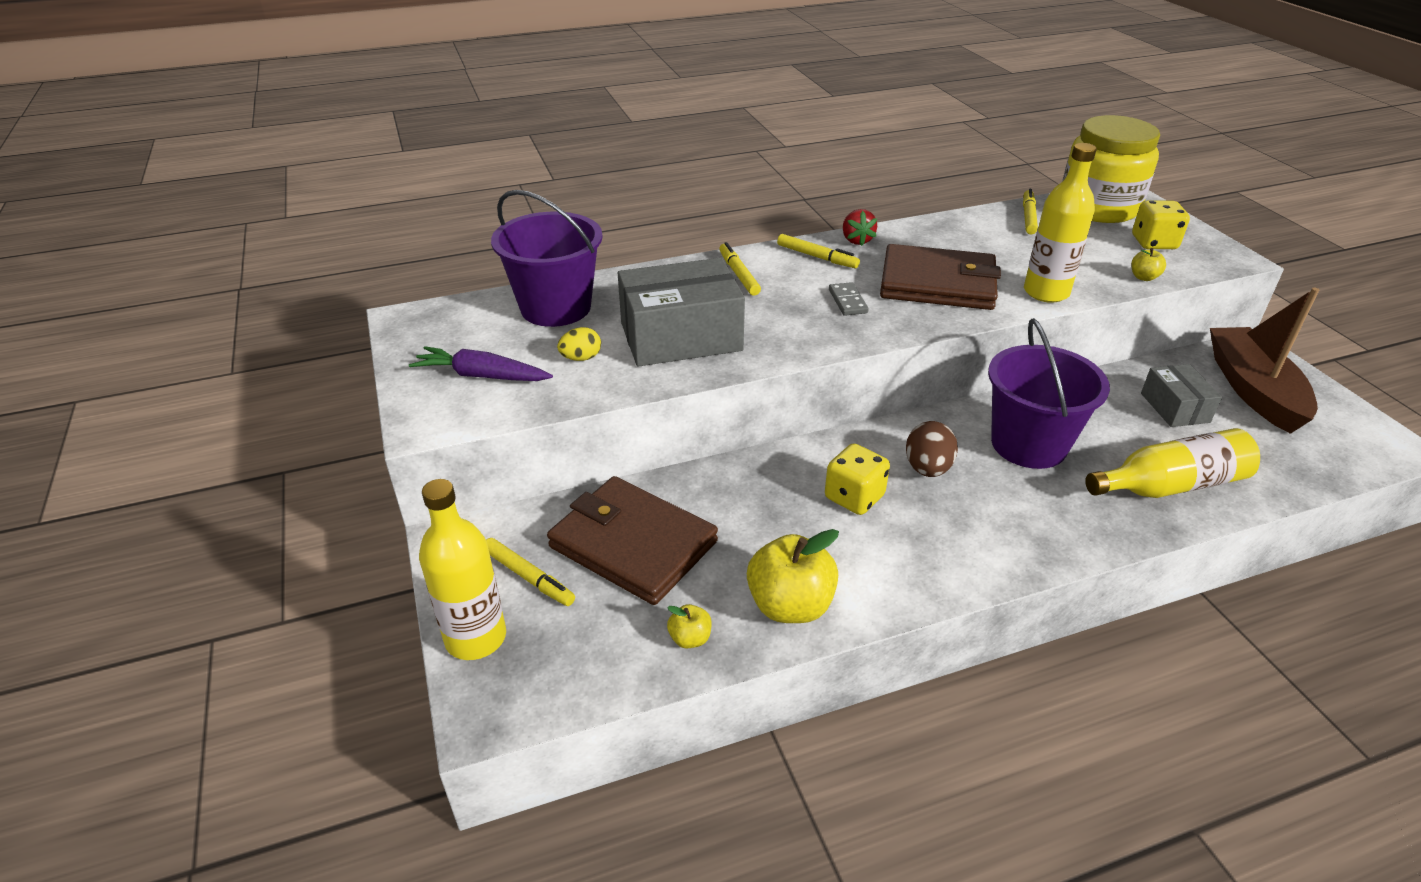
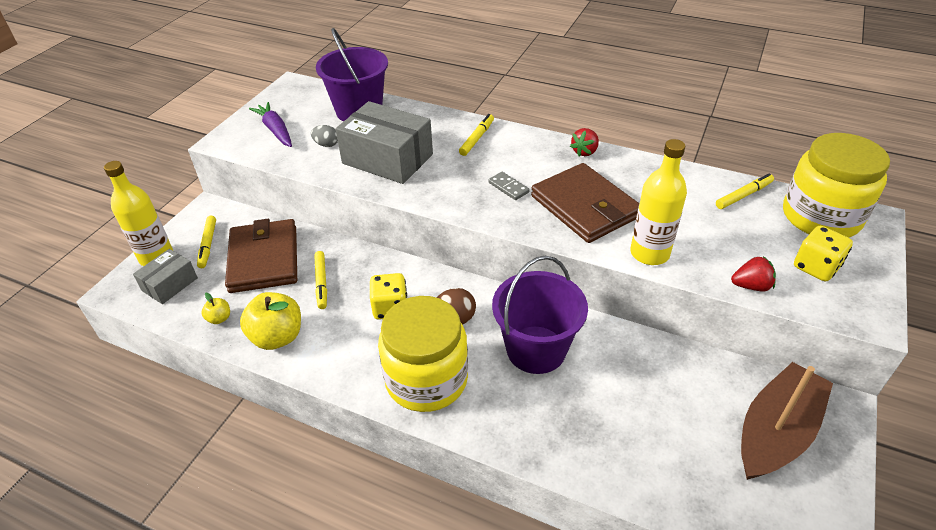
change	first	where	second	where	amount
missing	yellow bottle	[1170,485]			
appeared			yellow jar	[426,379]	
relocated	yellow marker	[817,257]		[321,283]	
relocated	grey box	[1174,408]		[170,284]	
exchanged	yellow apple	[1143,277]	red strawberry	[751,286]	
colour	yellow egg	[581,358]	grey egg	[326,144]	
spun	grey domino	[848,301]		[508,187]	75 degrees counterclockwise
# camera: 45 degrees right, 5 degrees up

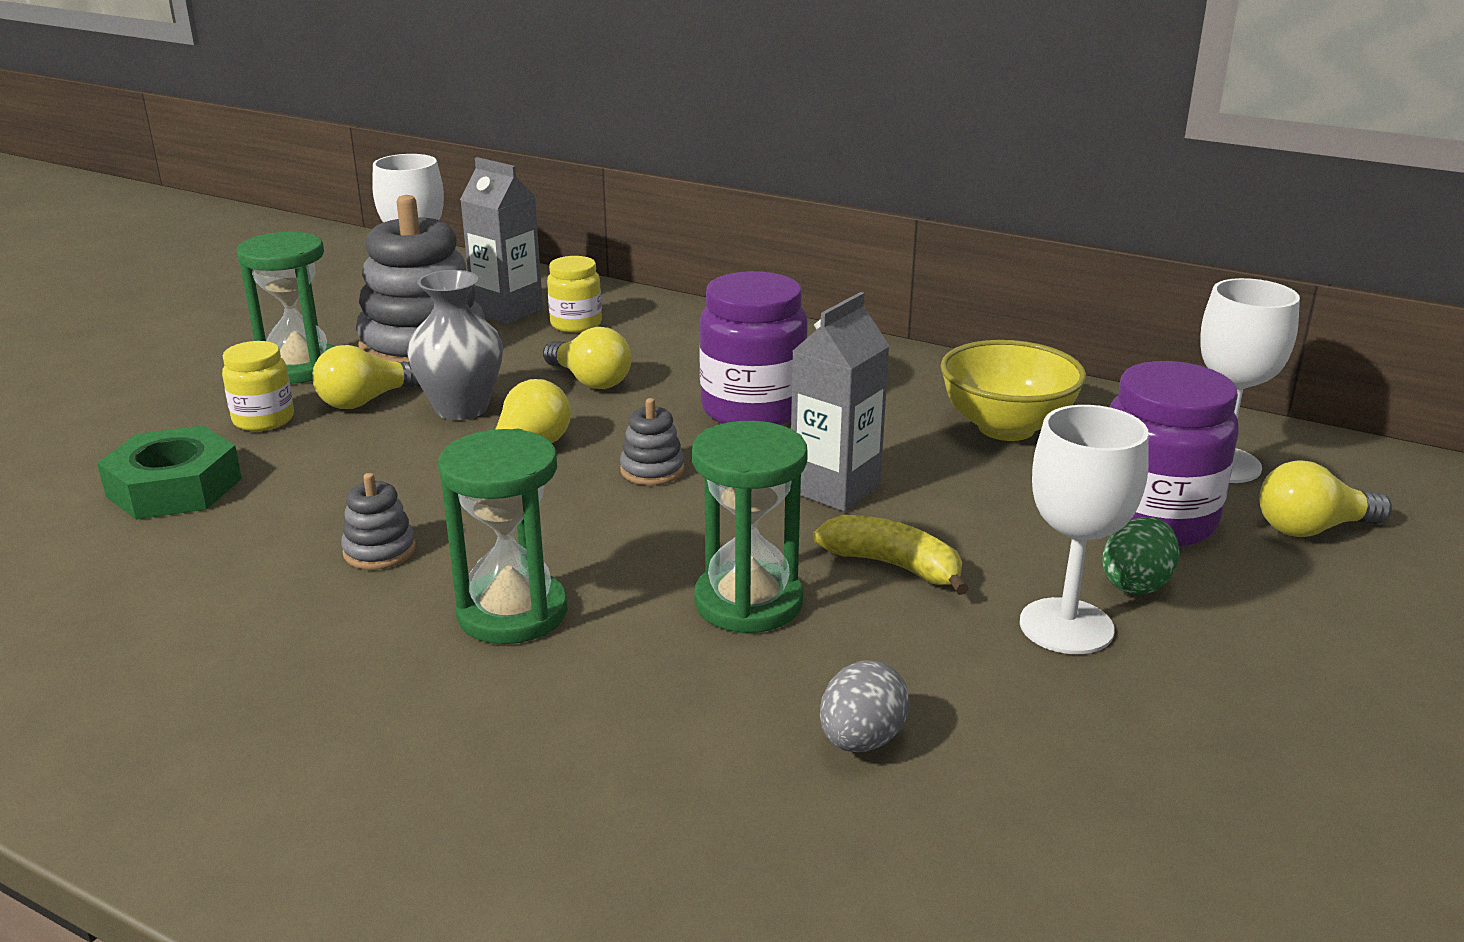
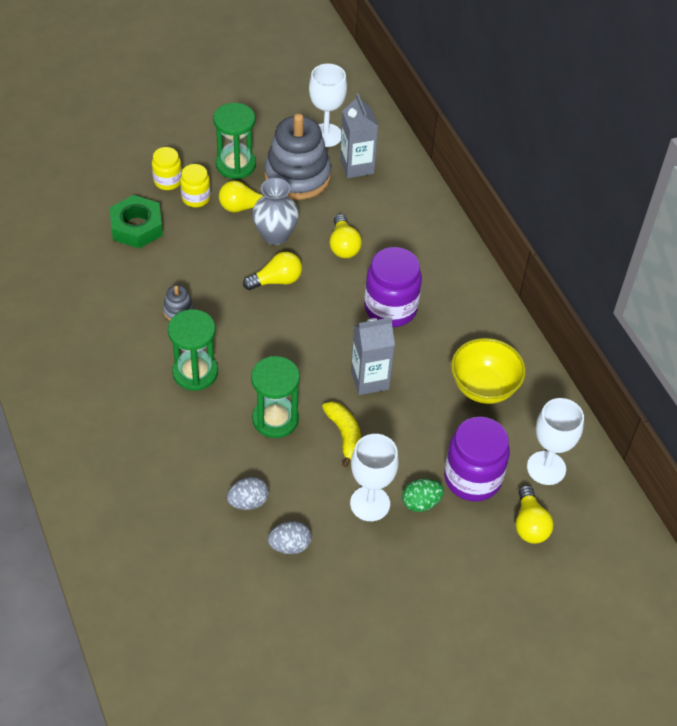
change	first	where	second	where	amount
missing	grey stacking toy	[652,470]			
appeared			grey egg	[289,545]	
relocated	yellow jar	[576,324]		[168,181]	
spun	yellow light bulb	[1312,529]		[529,524]	120 degrees counterclockwise
# camera: 35 degrees right, 25 degrees up

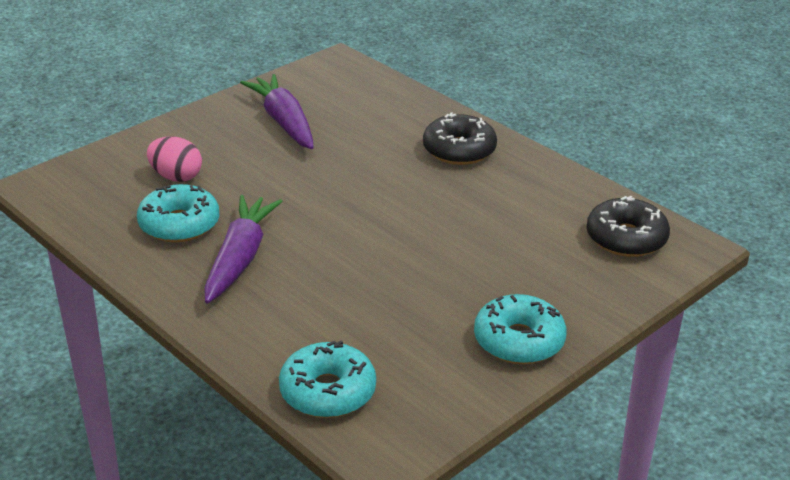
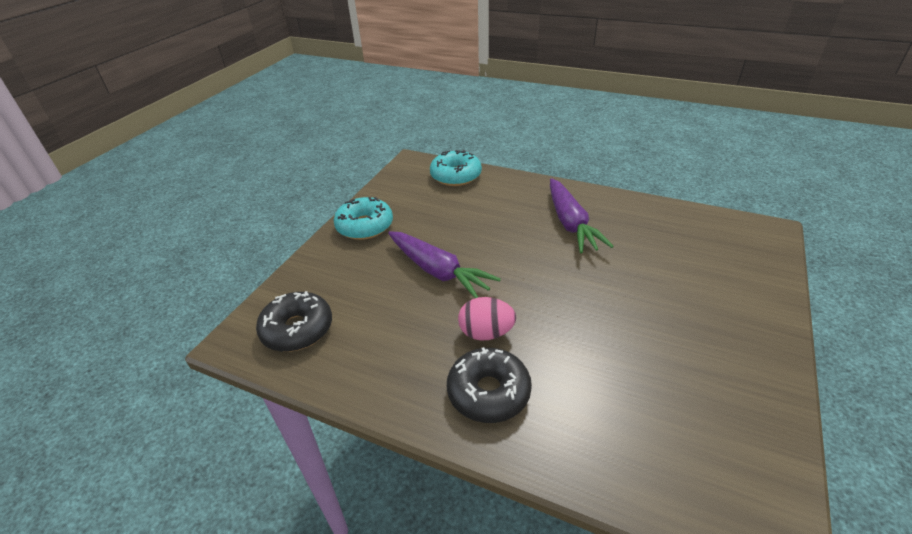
change	first	where	second	where	amount
missing	turquoise donut	[179,224]			
relocated	pink egg	[176,177]		[486,333]	
relocated	purple carrot	[284,122]		[438,271]	
# camera: 160 degrees right, 5 degrees up

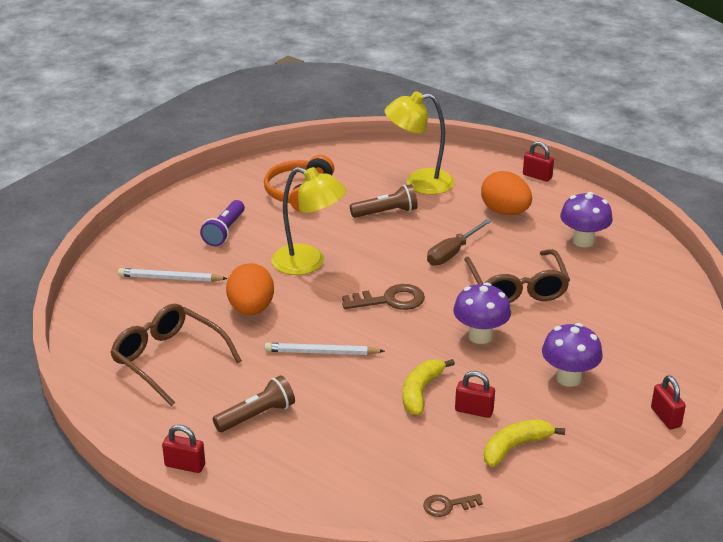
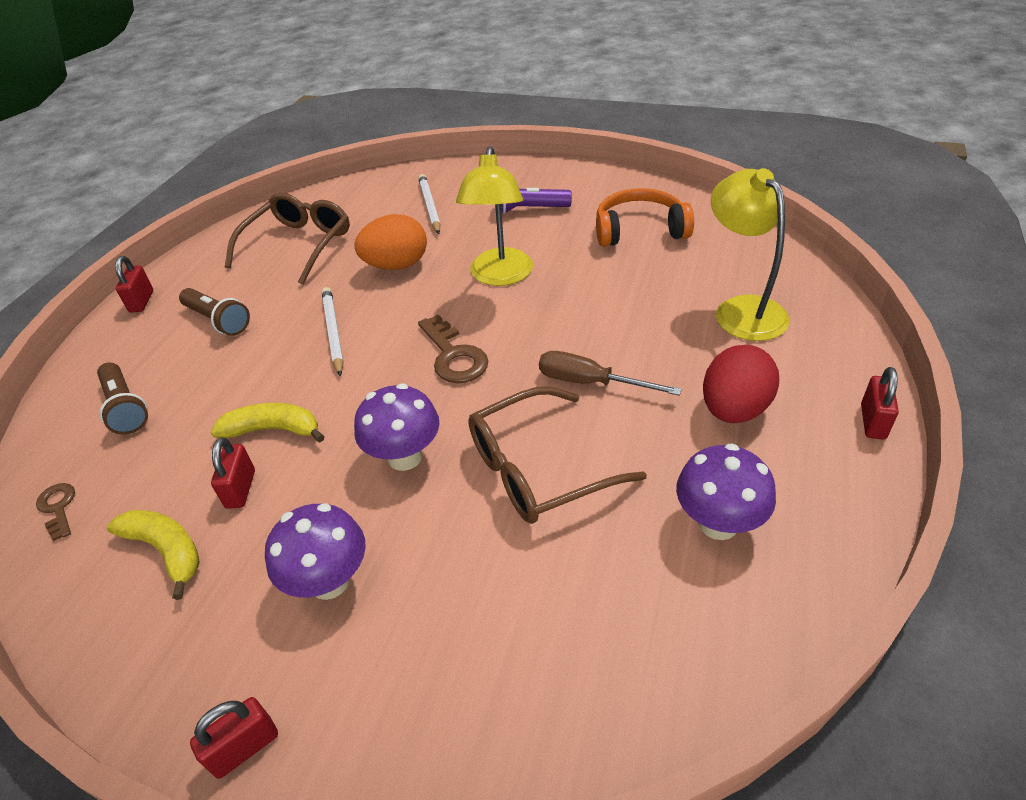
change	first	where	second	where	amount
relocated	brown flashlight	[386,212]		[125,408]	
colour	orange egg	[505,212]	red egg	[734,409]	
# camera: 75 degrees right, 10 degrees up

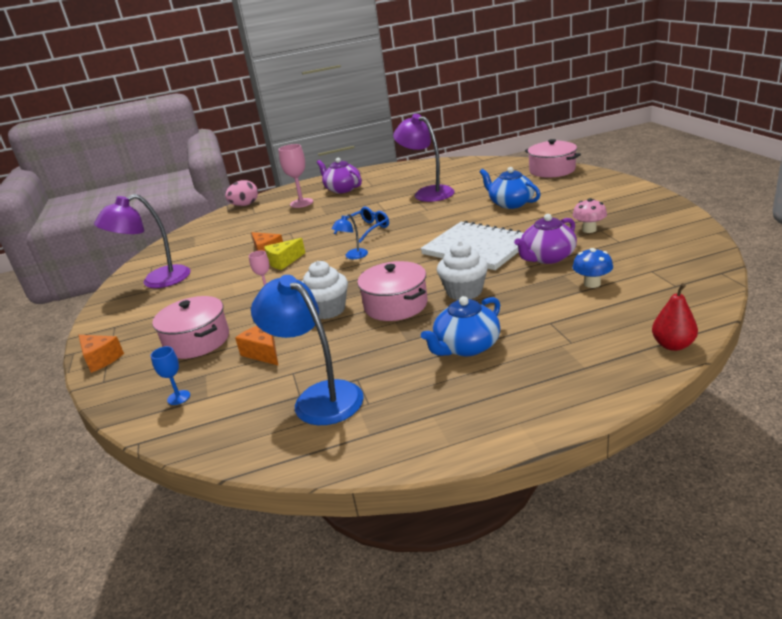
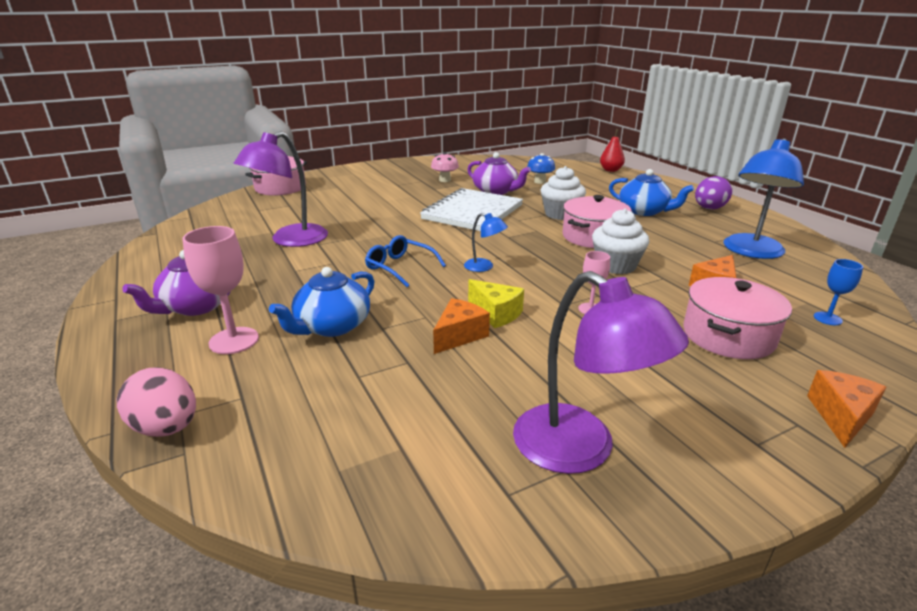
change	first	where	second	where	amount
appeared			purple egg	[709,209]	
relocated	blue teapot	[510,203]		[332,326]	
# camera: 105 degrees left, 0 degrees up

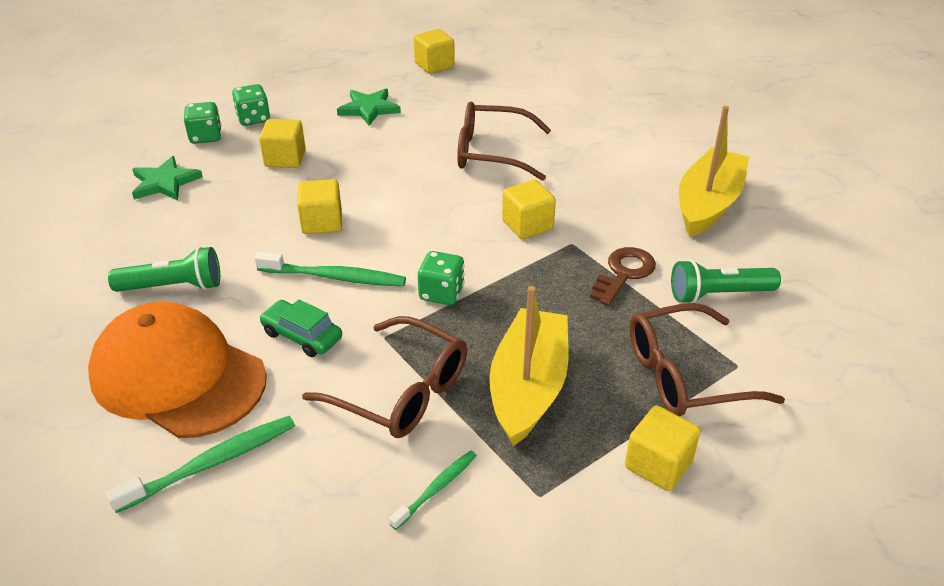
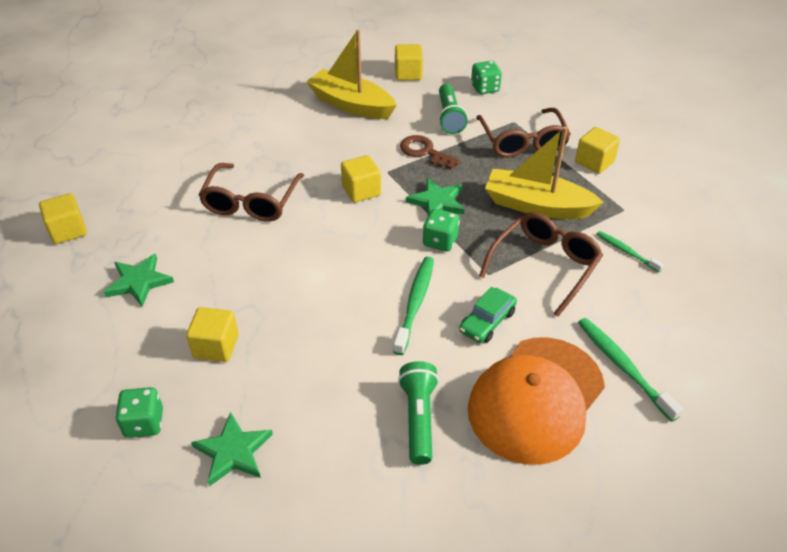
change	first	where	second	where	amount
appeared			green star	[437,202]	
relocated	green dice	[253,119]		[485,88]	
relocated	yellow cube	[322,222]		[408,74]	
# camera: 85 degrees left, 5 degrees up

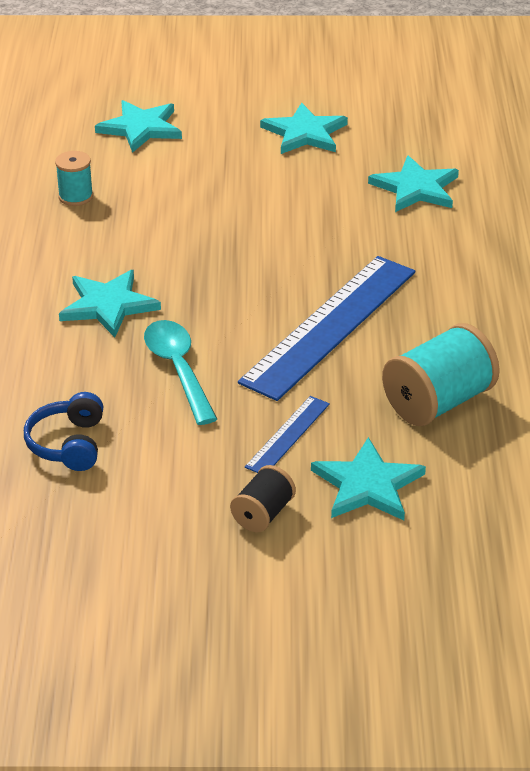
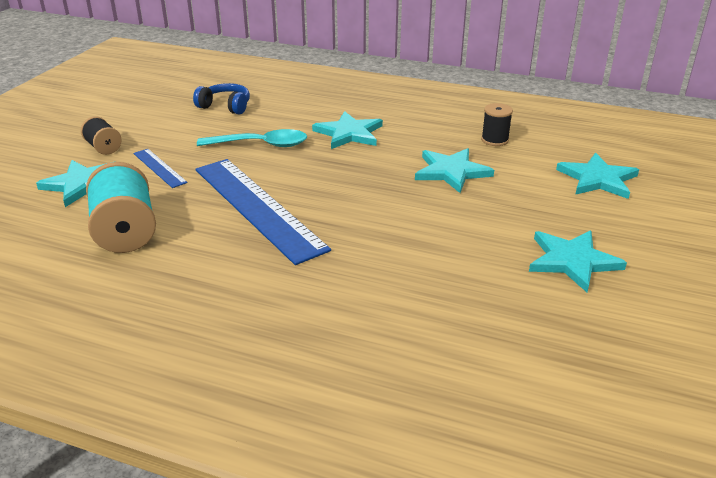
change	first	where	second	where	amount
relocated	turquoise star	[416,188]		[451,172]	
colour	turquoise spool	[76,196]	black spool	[494,140]	
# camera: 110 degrees right, 5 degrees down

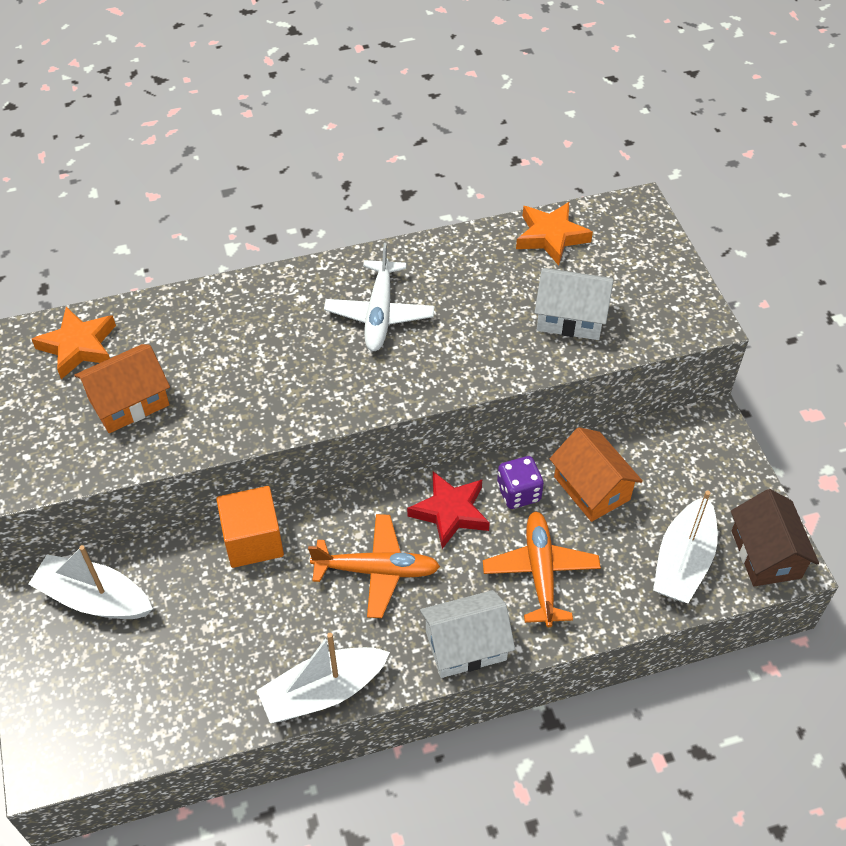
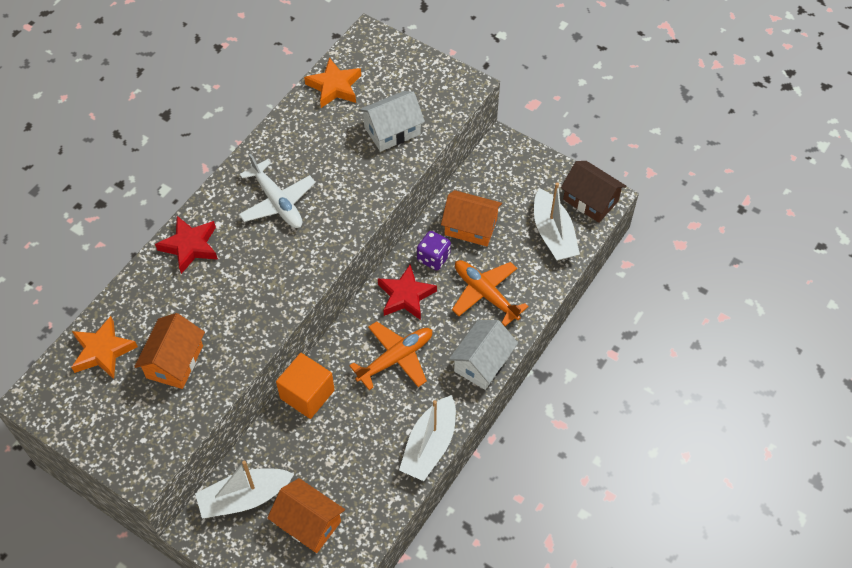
change	first	where	second	where	amount
appeared			red star	[190,246]	
appeared			orange house	[308,523]	
# camera: 40 degrees left, 5 degrees up

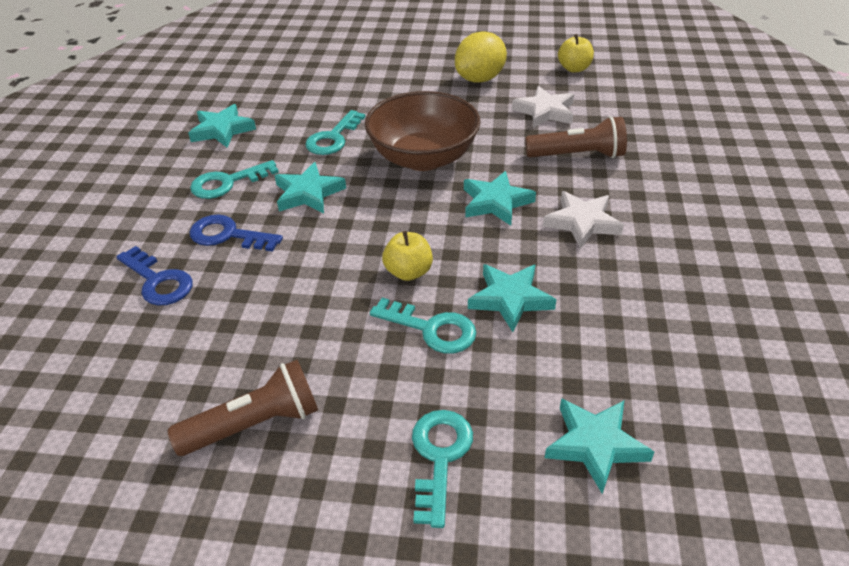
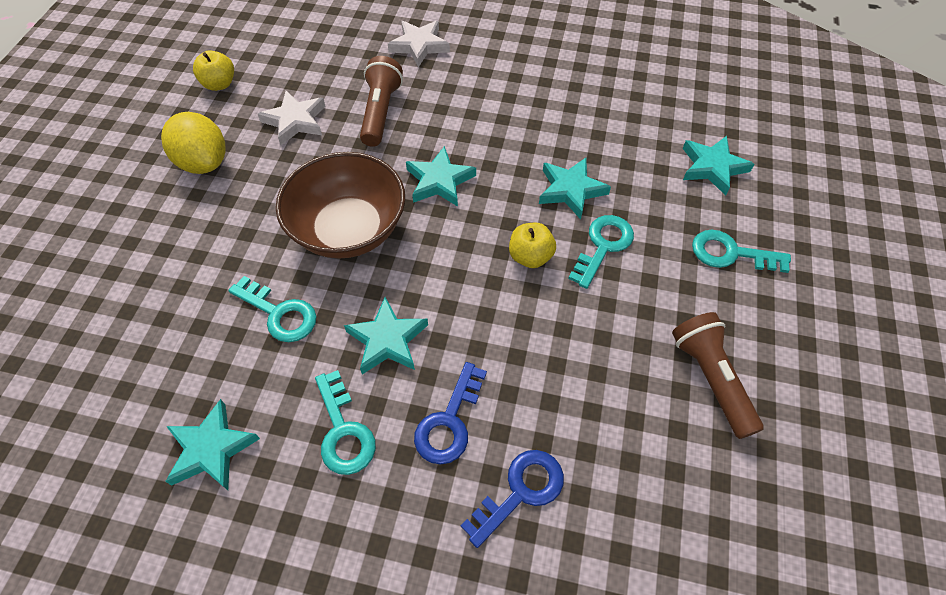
change	first	where	second	where	amount
relocated	white star	[582,222]		[419,45]	
# camera: 85 degrees left, 15 degrees up

